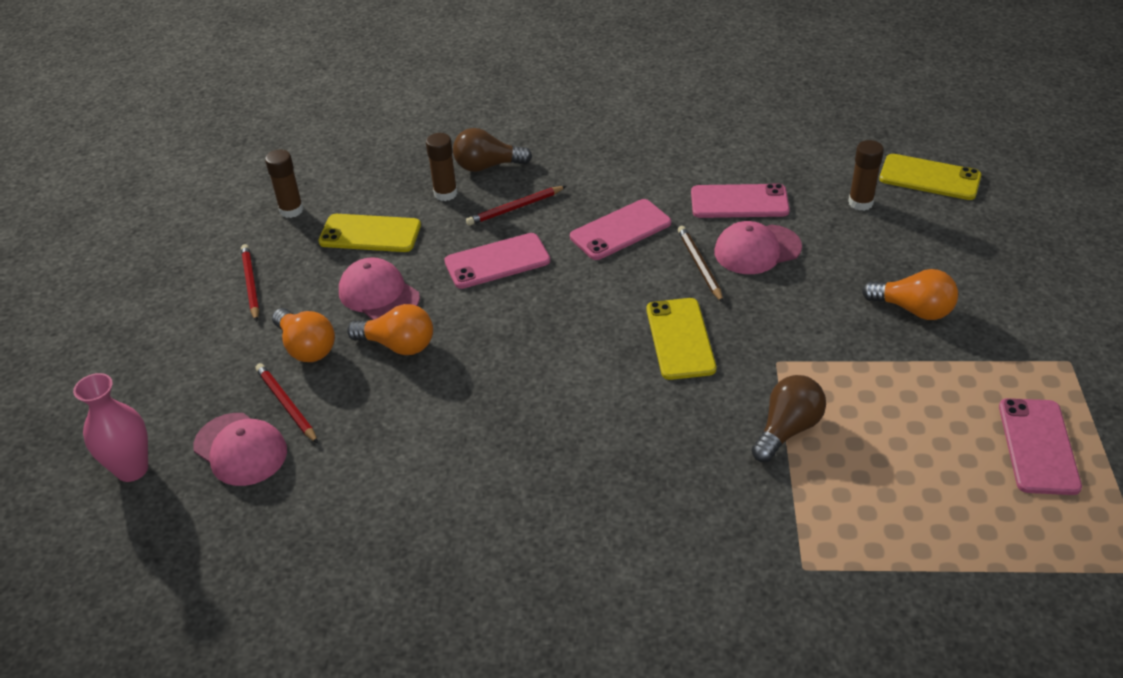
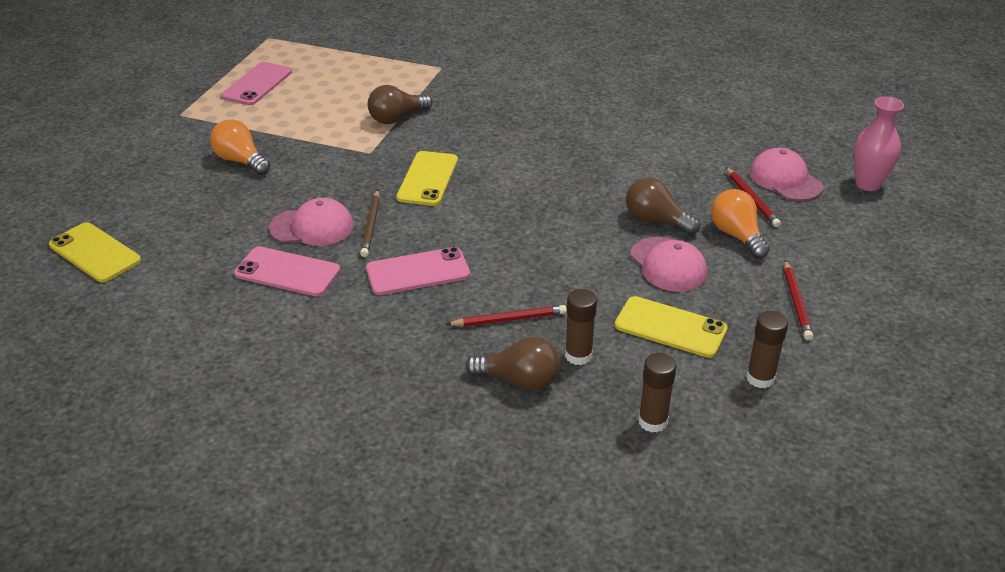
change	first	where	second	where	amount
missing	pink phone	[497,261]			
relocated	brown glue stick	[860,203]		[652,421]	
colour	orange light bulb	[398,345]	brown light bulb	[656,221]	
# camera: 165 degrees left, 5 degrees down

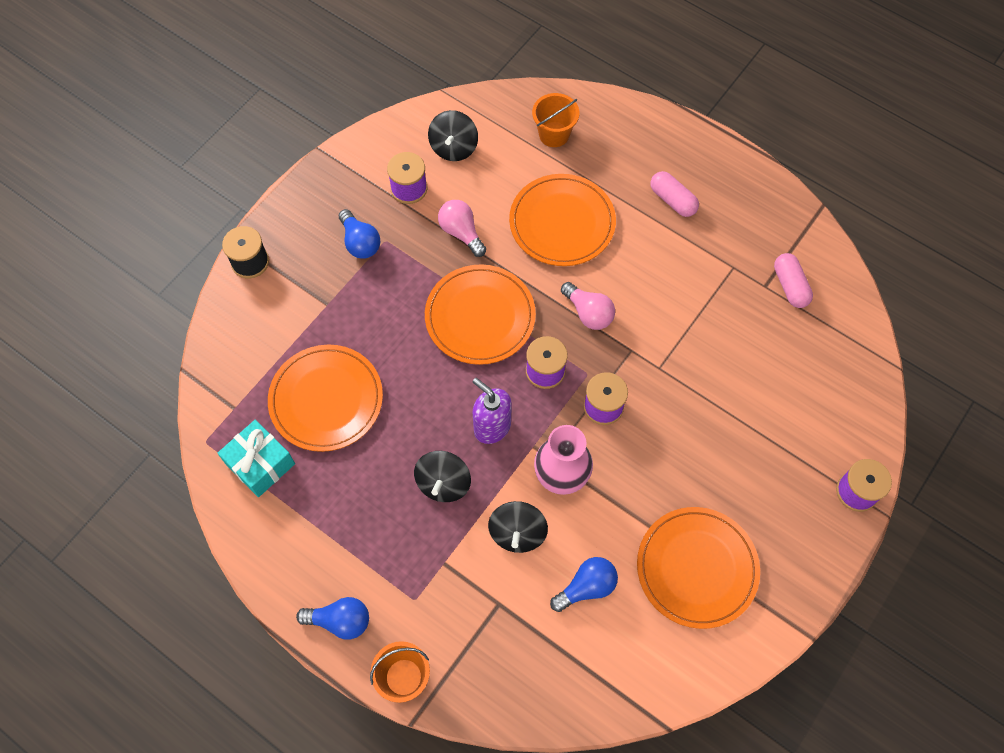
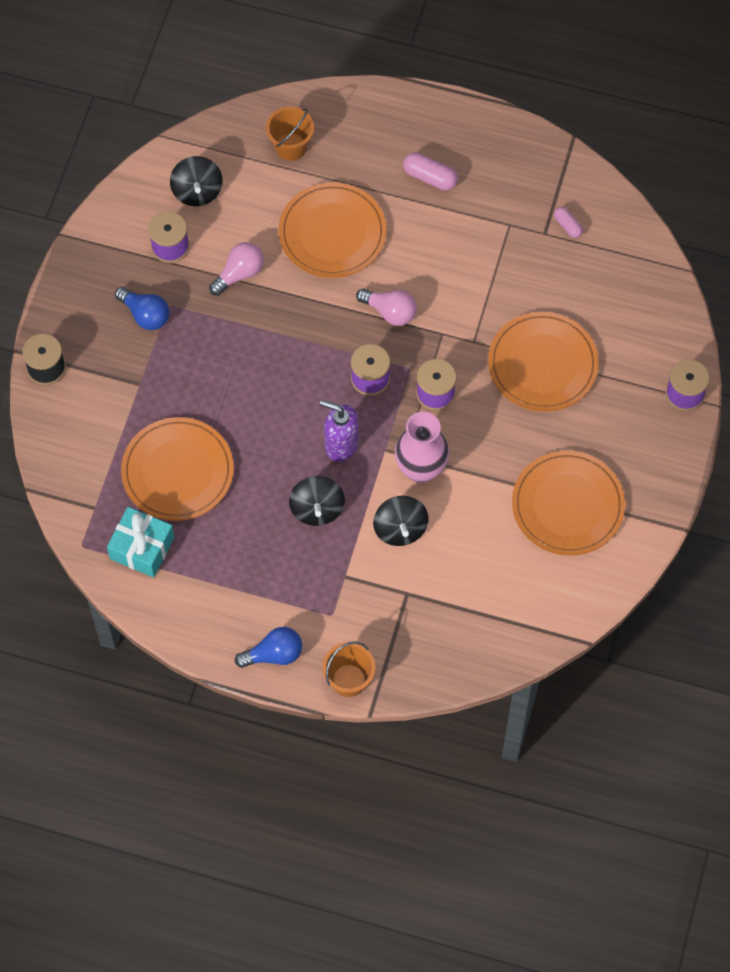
change	first	where	second	where	amount
missing	blue light bulb	[586,587]			
relocated	orange plate	[480,317]		[542,364]	
spun	pink light bulb	[461,233]		[239,274]	105 degrees clockwise
size	pink capsule	[790,286]		[567,226]	x0.64
# camera: 20 degrees left, 0 degrees up

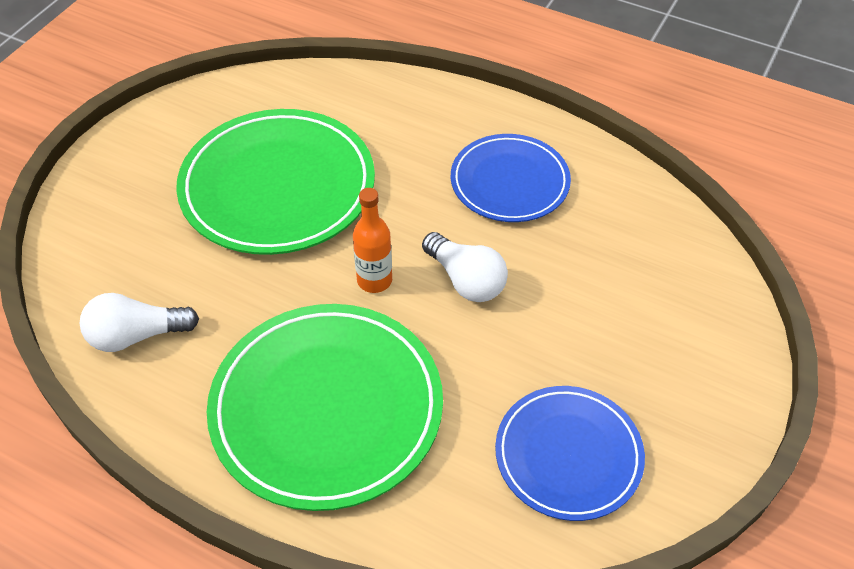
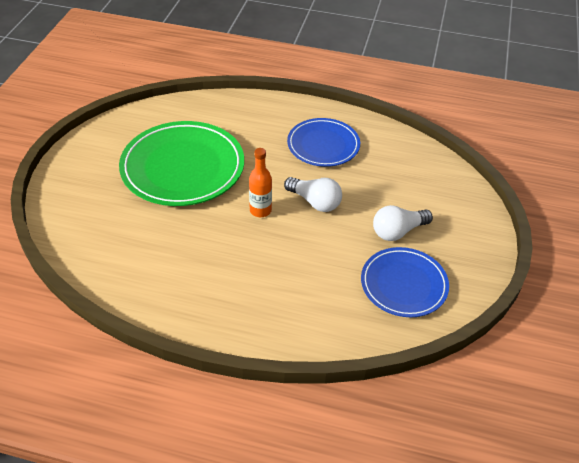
change	first	where	second	where	amount
missing	green plate	[327,408]			
relocated	white light bulb	[137,335]		[398,231]	
# camera: 15 degrees left, 5 degrees down

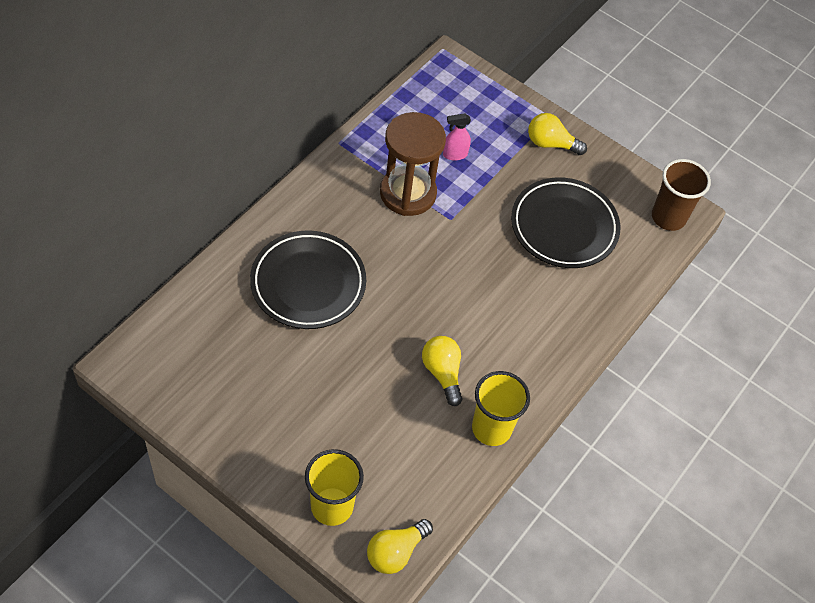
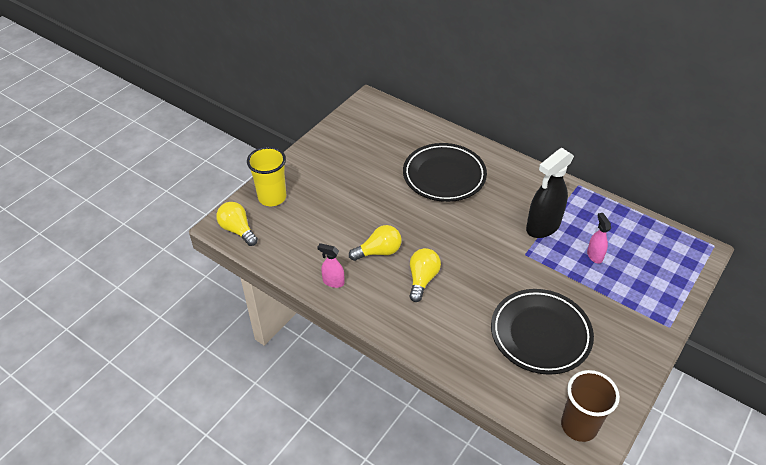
change	first	where	second	where	amount
relocated	yellow light bulb	[551,144]		[422,279]	
exchanged	brown hourglass	[408,193]	black spray bottle	[542,227]	
exchanged	yellow cup	[491,428]	pink spray bottle	[333,282]	
# camera: 95 degrees right, 10 degrees down

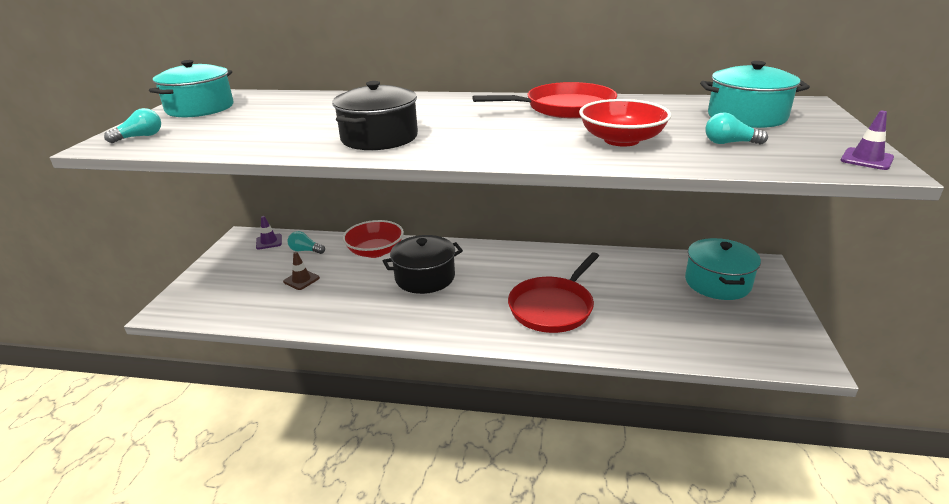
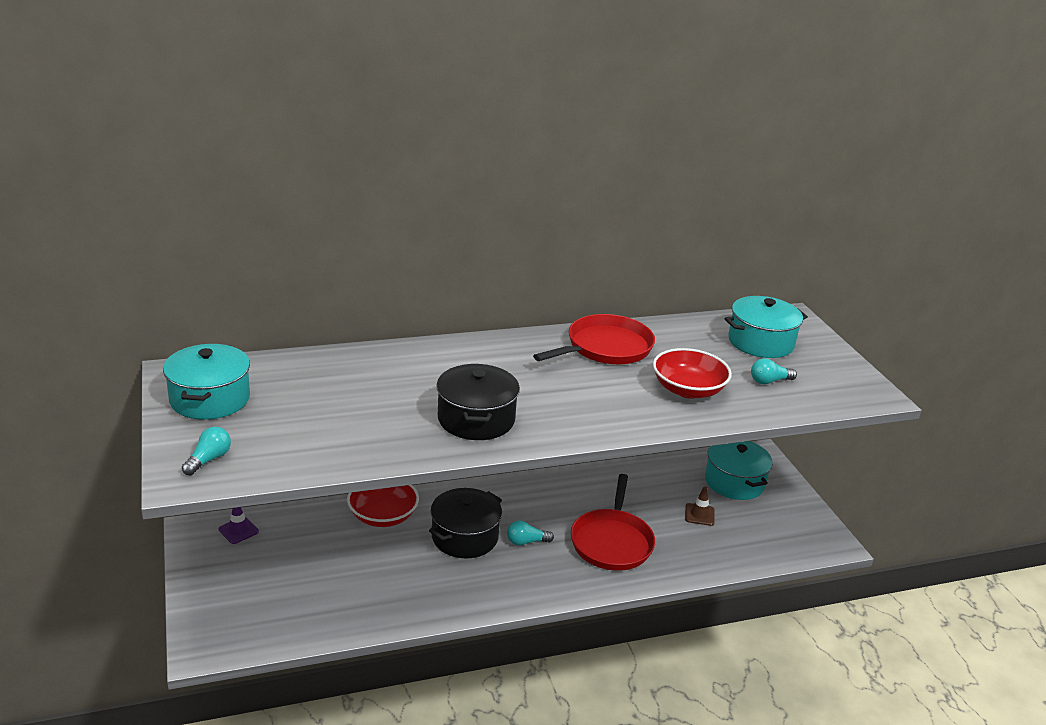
change	first	where	second	where	amount
missing	purple traffic cone	[866,159]			
relocated	brown traffic cone	[301,280]		[699,515]	
relocated	turquoise light bulb	[305,250]		[526,542]	
# camera: 30 degrees left, 0 degrees up

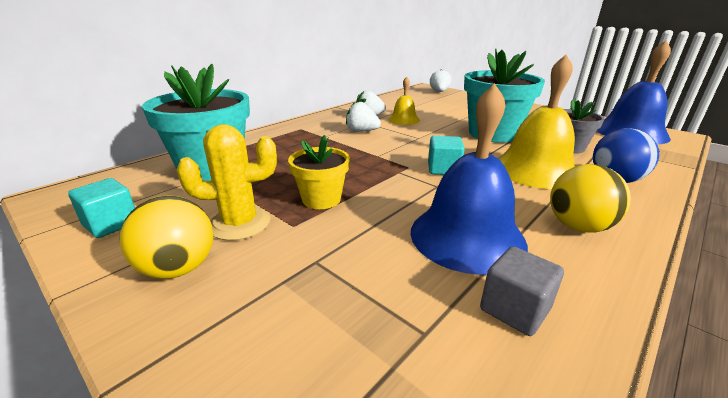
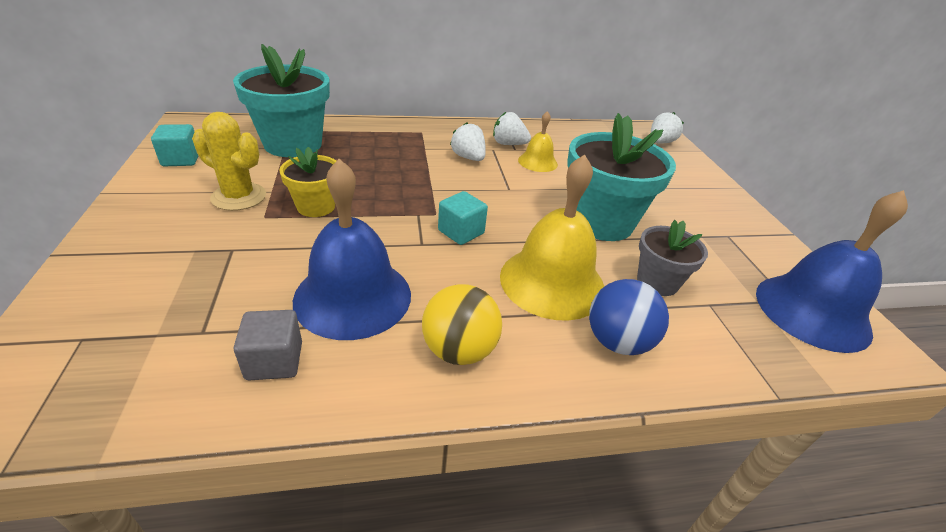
change	first	where	second	where	amount
missing	yellow ball	[178,268]			
# camera: 35 degrees right, 10 degrees up

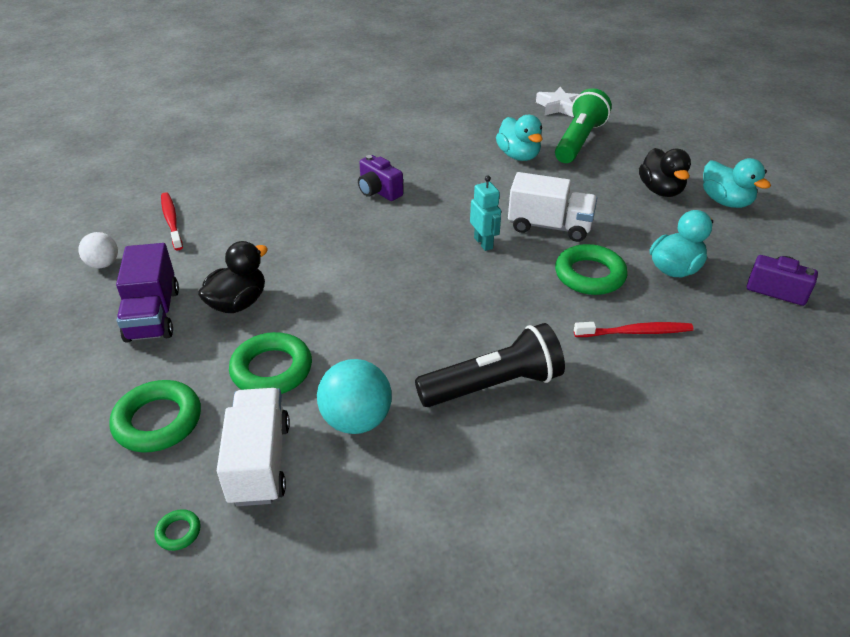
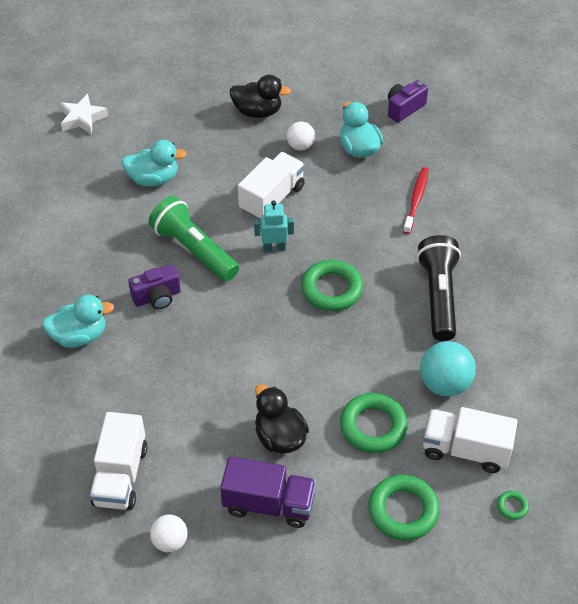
change	first	where	second	where	amount
appeared			white ball	[300,146]	
relocated	green flashlight	[579,141]		[194,250]	
relocated	green ring	[589,275]		[332,289]	
relocated	turquoise duck	[725,201]		[79,336]	
exchanged	red toothbrush	[171,221]	white truck	[120,475]	
# camera: 70 degrees left, 10 degrees up

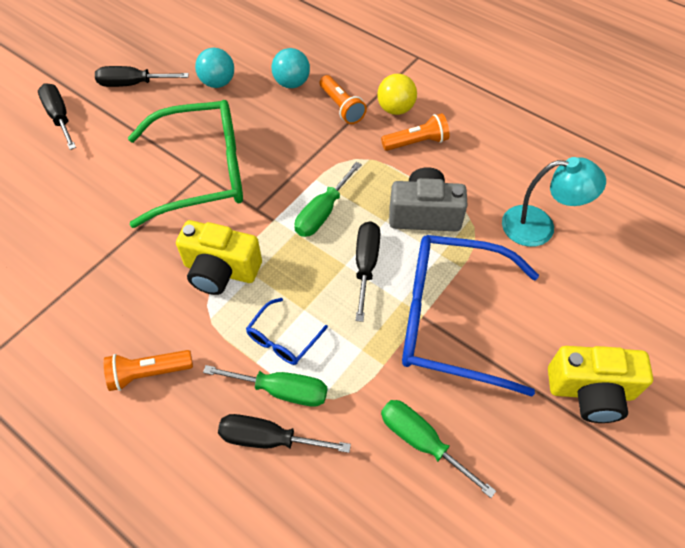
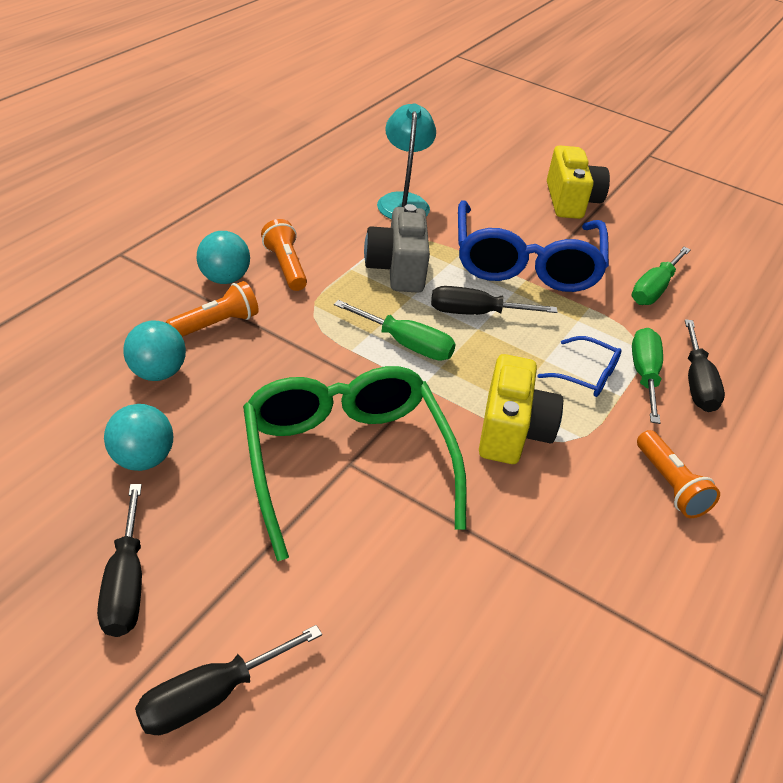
change	first	where	second	where	amount
colour	yellow ball	[395,109]	turquoise ball	[224,279]	
# camera: 100 degrees left, 15 degrees down

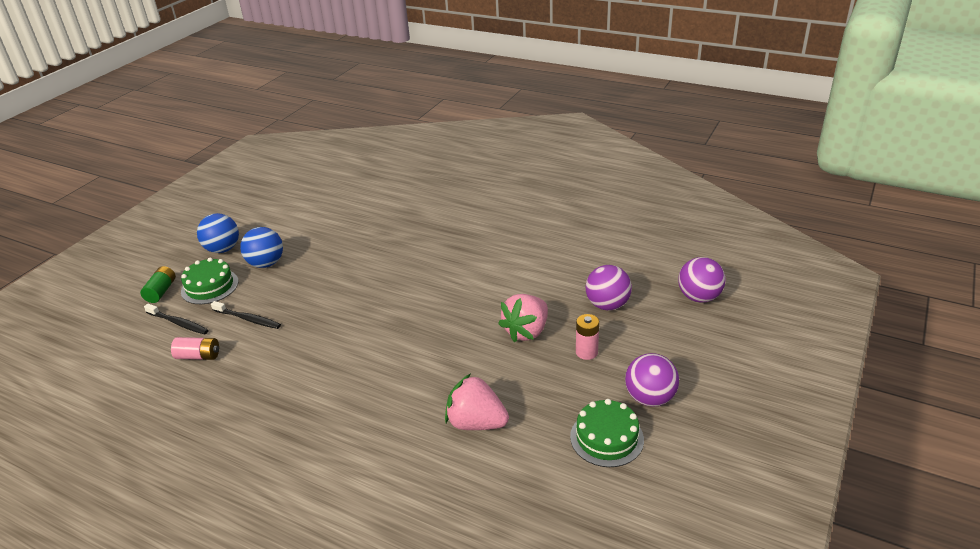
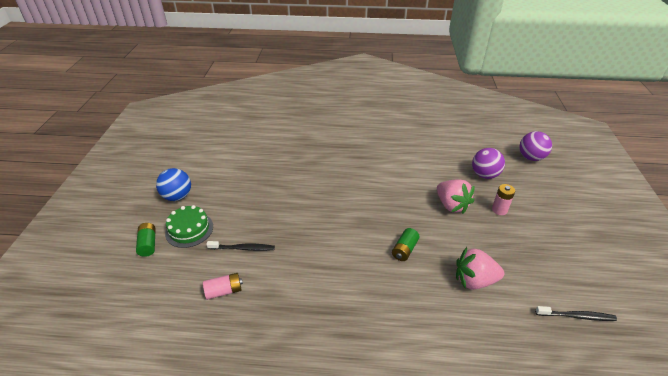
change	first	where	second	where	amount
missing	blue ball	[266,263]			
missing	green cake	[606,438]			
missing	purple ball	[650,398]			
appeared			green battery	[404,250]	
relocated	black toothbrush	[178,323]		[576,316]	
spun	pink strawberry	[526,331]		[451,205]	45 degrees counterclockwise
# camera: 25 degrees left, 5 degrees up

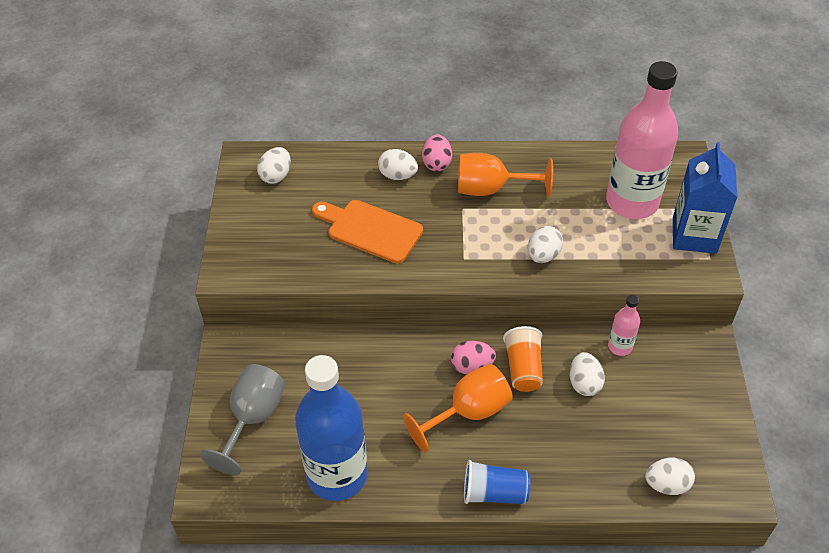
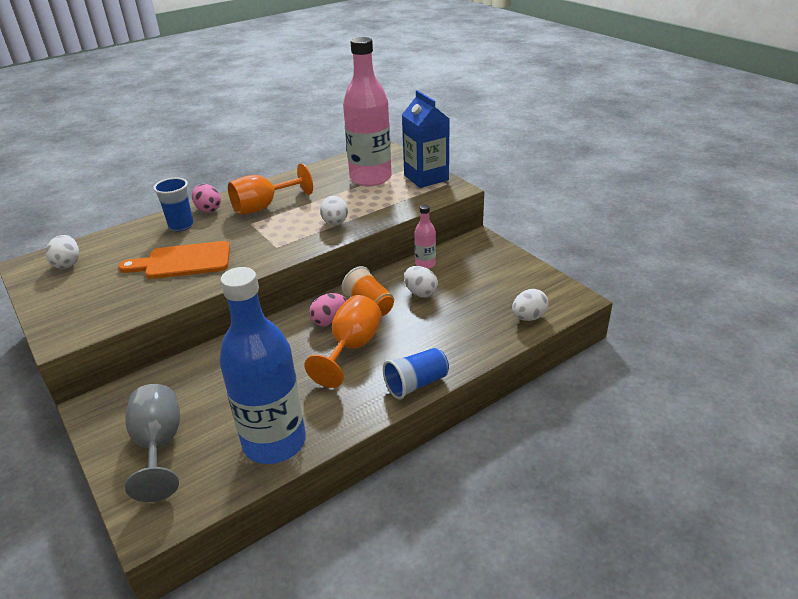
change	first	where	second	where	amount
exchanged	white egg	[398,175]	blue cup	[181,226]	
# camera: 35 degrees left, 15 degrees down

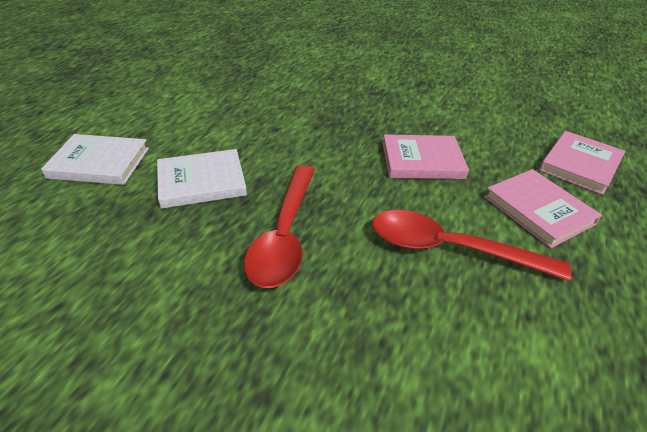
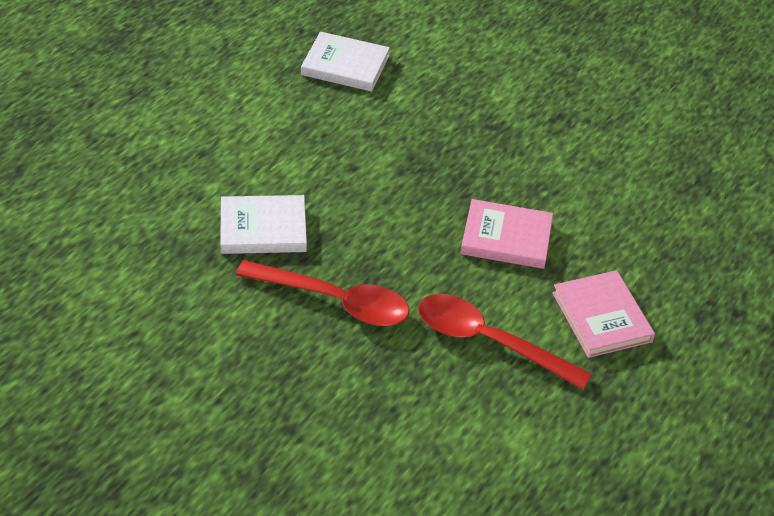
change	first	where	second	where	amount
missing	pink book	[580,165]			
relocated	white book	[99,163]		[345,65]	
spun	red spoon	[284,235]		[335,301]	90 degrees counterclockwise
# camera: 10 degrees right, 5 degrees up

